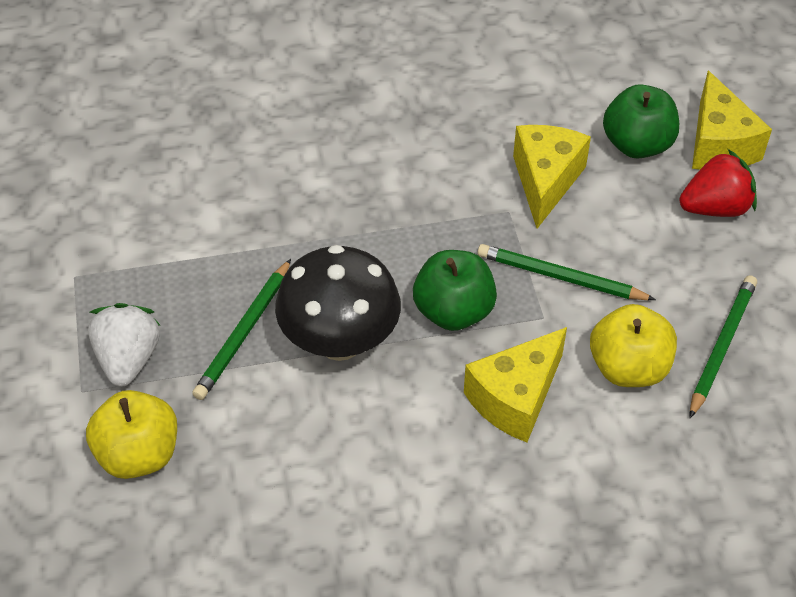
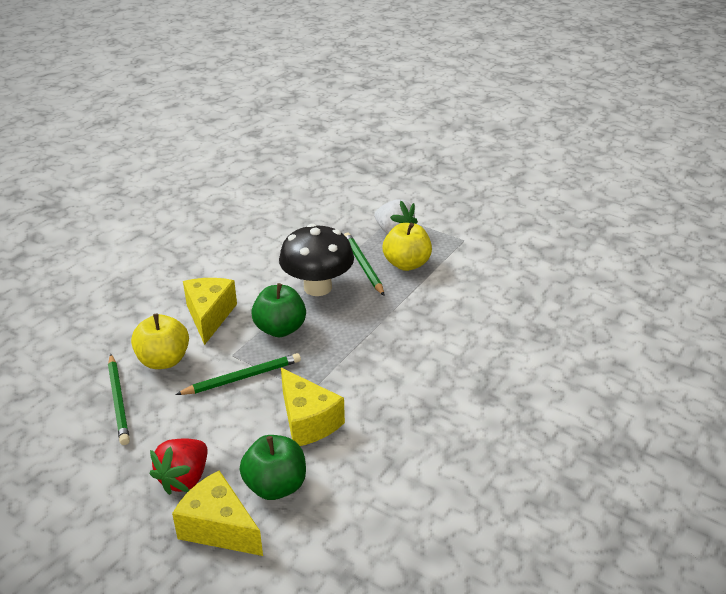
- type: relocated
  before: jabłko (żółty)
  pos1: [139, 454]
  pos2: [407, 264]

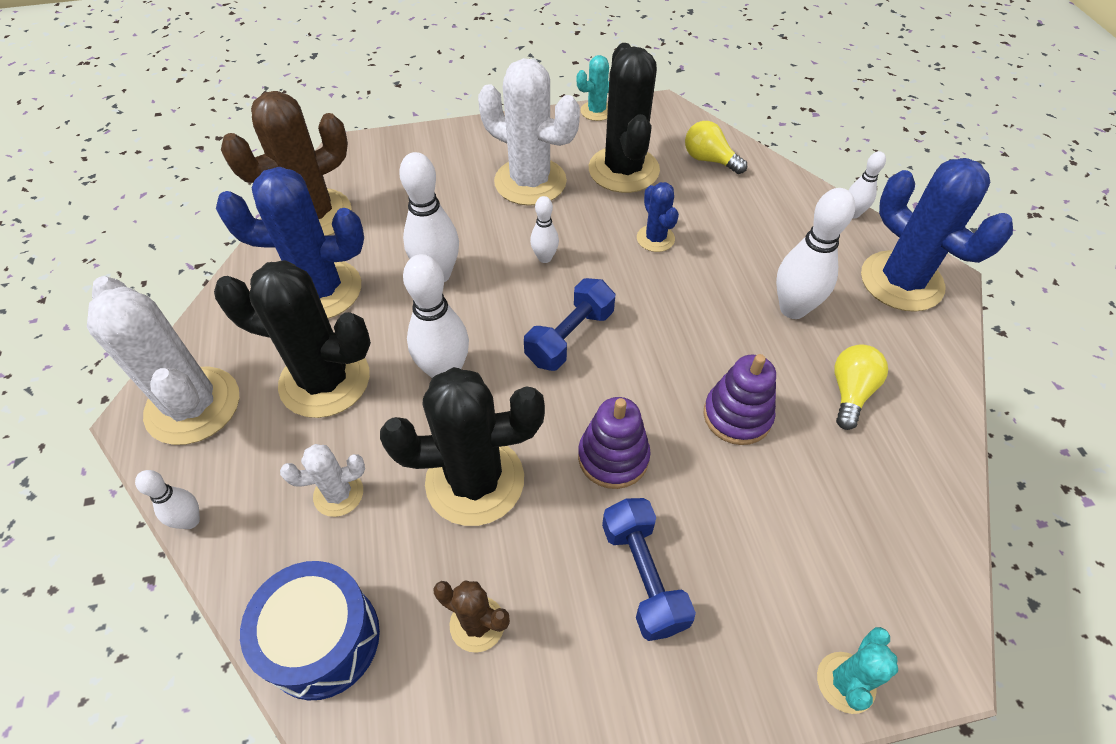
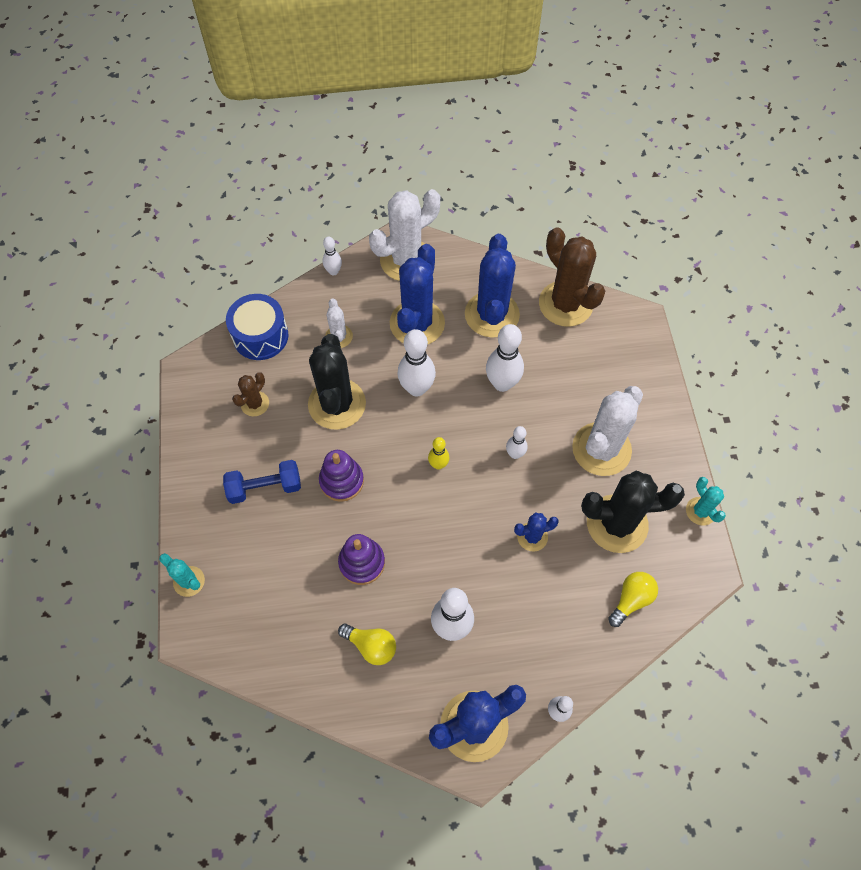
- type: colour
  before: kaktus (czarny)
  after: kaktus (niebieski)
  pos1: [325, 381]
  pos2: [417, 323]
- type: exchanged
  before: hantel (niebieski)
  after: kręgiel (żółty)
  pos1: [570, 337]
  pos2: [438, 464]

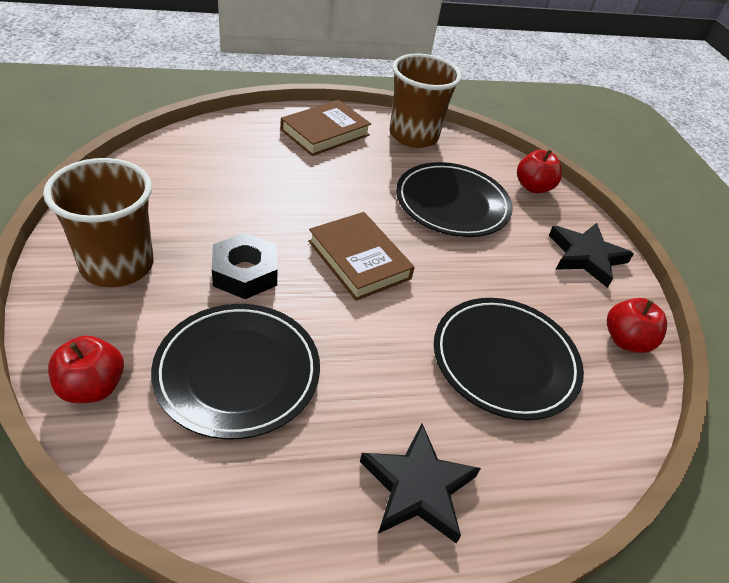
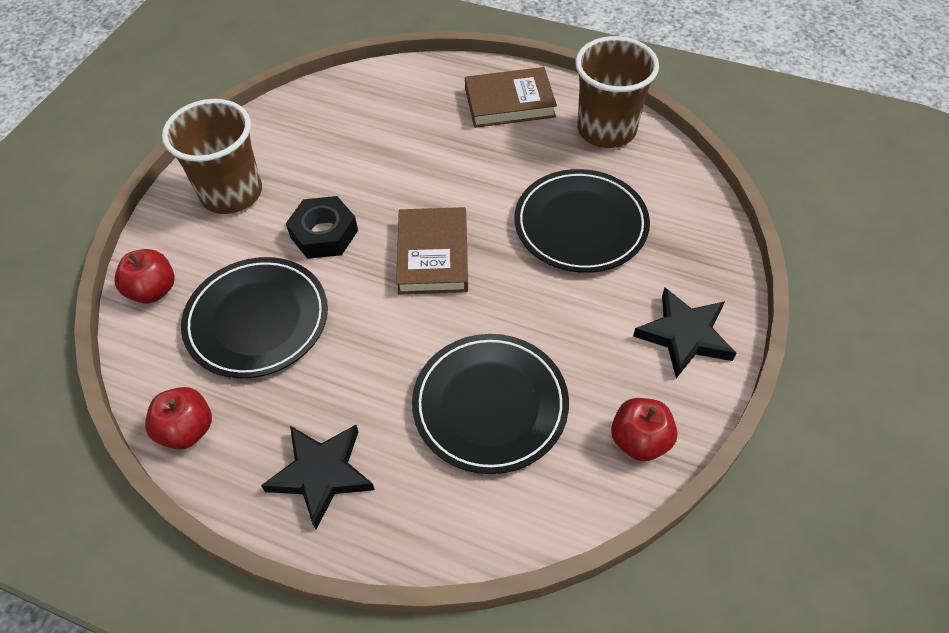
- type: relocated
  before: jabłko (czerwony)
  pos1: [533, 187]
  pos2: [187, 430]

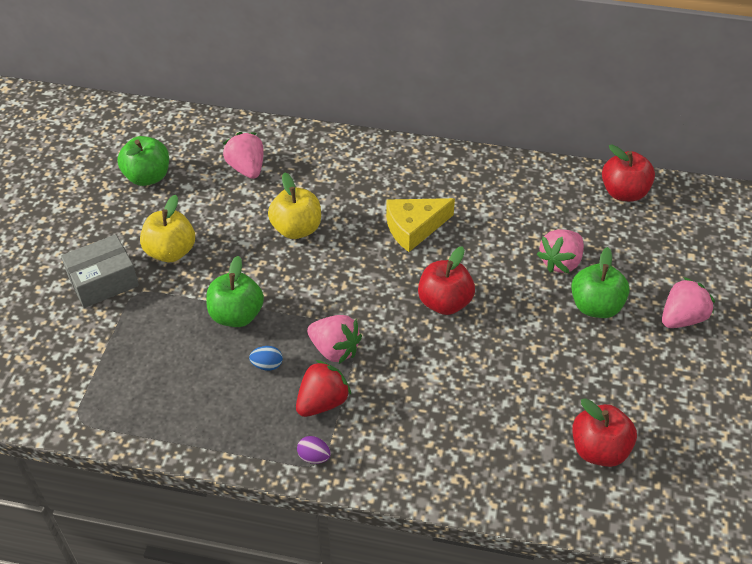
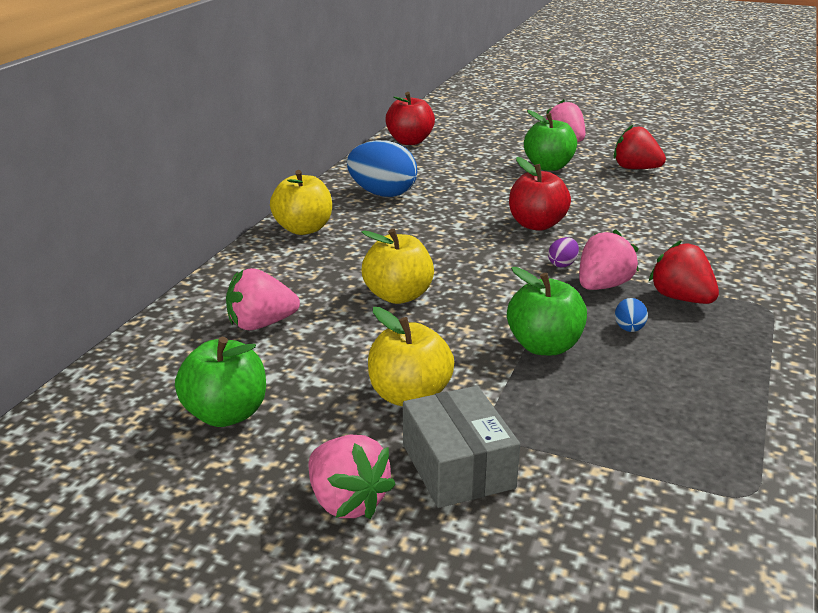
- type: missing
  before: ser (żółty)
  pos1: [414, 228]
- type: relocated
  before: truskawka (różowy)
  pos1: [560, 262]
  pos2: [347, 501]
- type: missing
  before: jabłko (czerwony)
  pos1: [599, 449]
- type: relocated
  before: jajko (fioletowy)
  pos1: [314, 457]
  pos2: [562, 264]
- type: appeared
  after: truskawka (czerwony)
  pos2: [635, 169]
- type: appeared
  after: jajko (niebieski)
  pos2: [382, 194]
- type: appeared
  after: jabłko (żółty)
  pos2: [303, 229]

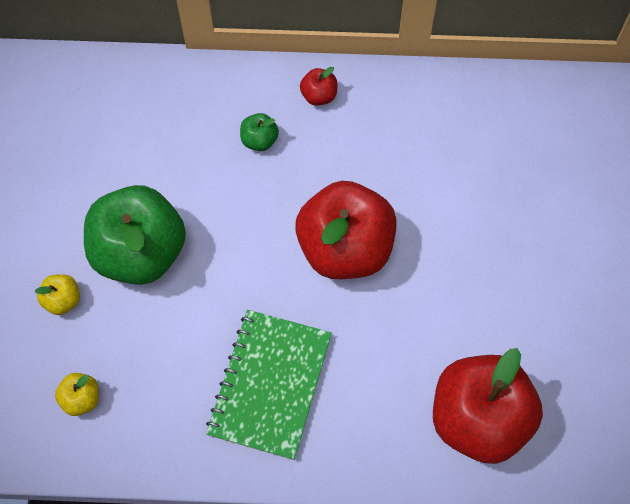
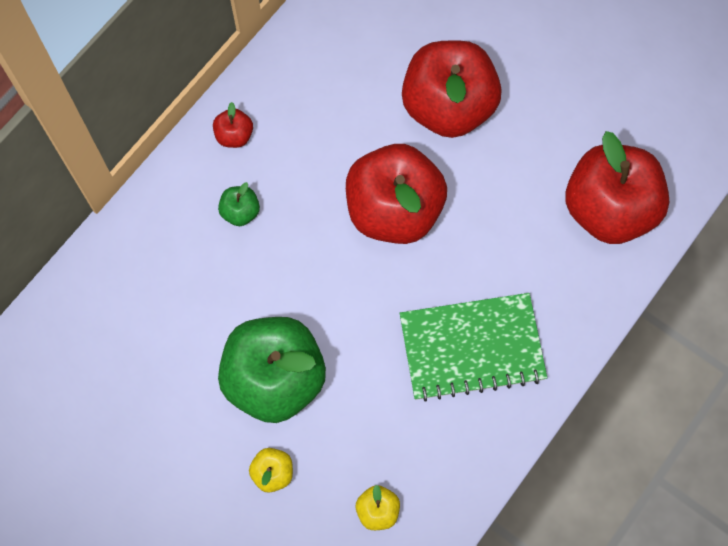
- type: spun
  before: zeszyt (zielony)
  pos1: [270, 384]
  pos2: [472, 348]
  turn: -60
- type: appeared
  after: jabłko (czerwony)
  pos2: [448, 107]

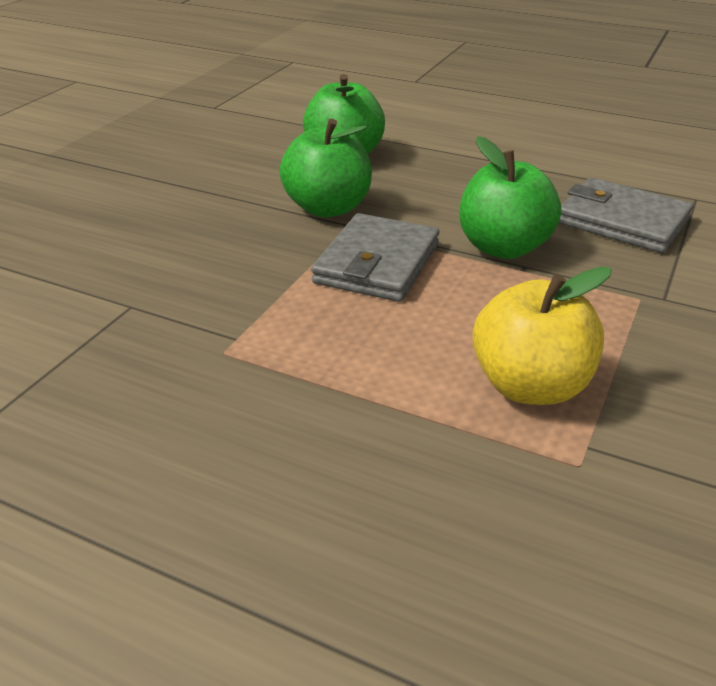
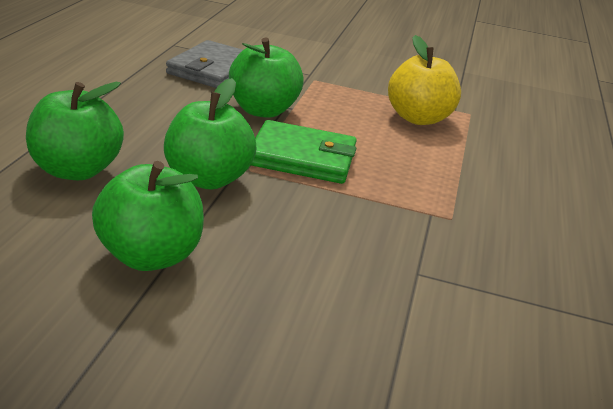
- type: colour
  before: portfel (szary)
  after: portfel (zielony)
  pos1: [377, 263]
  pos2: [302, 157]
- type: appeared
  after: jabłko (zielony)
  pos2: [150, 256]

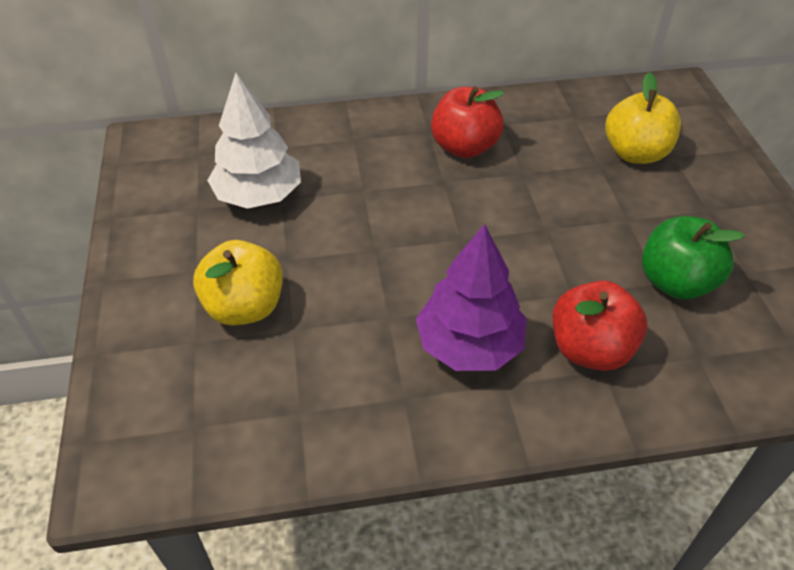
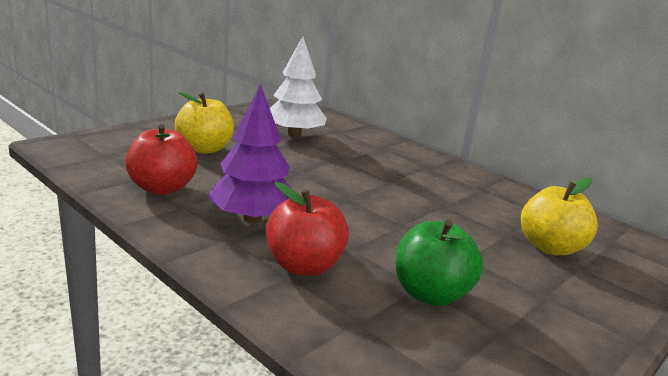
- type: relocated
  before: jabłko (czerwony)
  pos1: [464, 147]
  pos2: [162, 188]

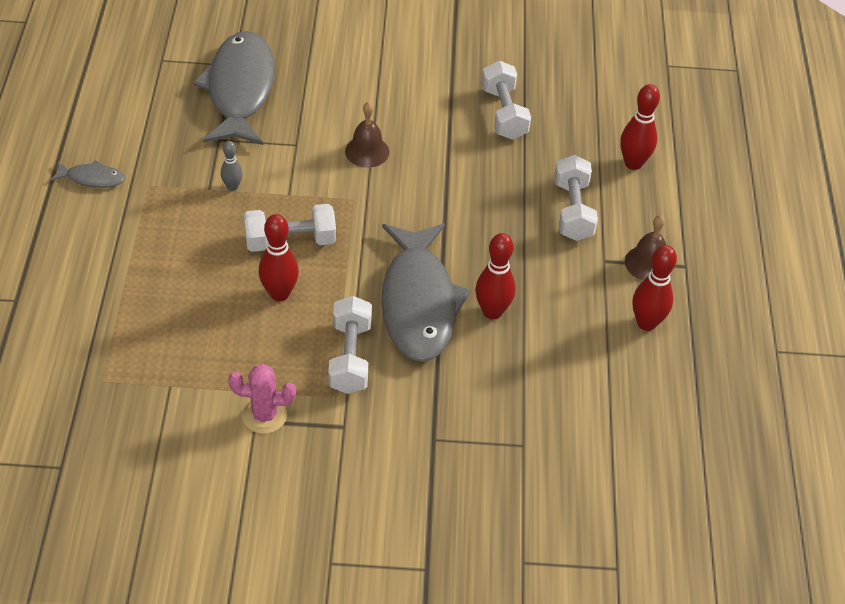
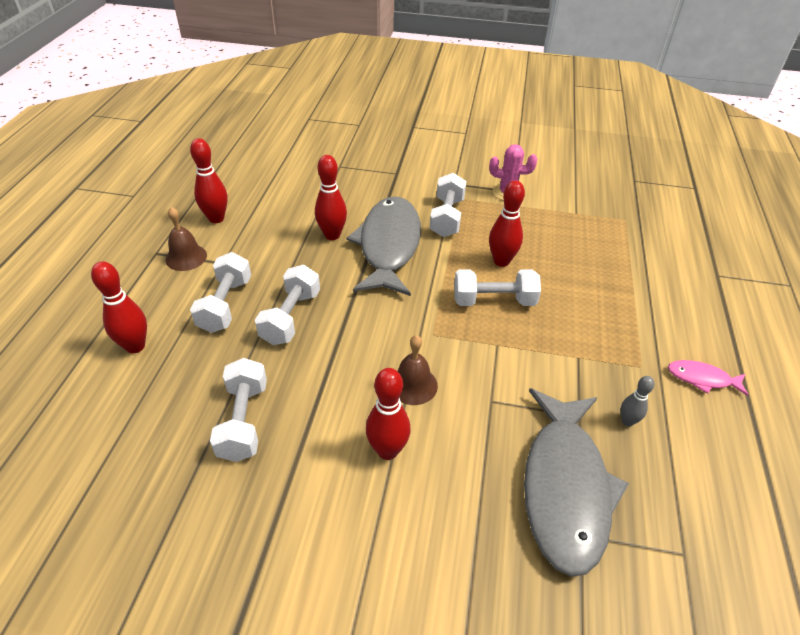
- type: relocated
  before: kręgiel (szary)
  pos1: [232, 187]
  pos2: [627, 421]
- type: colour
  before: ryba (szary)
  after: ryba (różowy)
  pos1: [92, 178]
  pos2: [702, 379]
- type: appeared
  after: hantel (biały)
  pos2: [290, 317]
- type: appeared
  after: kręgiel (czerwony)
  pos2: [387, 450]

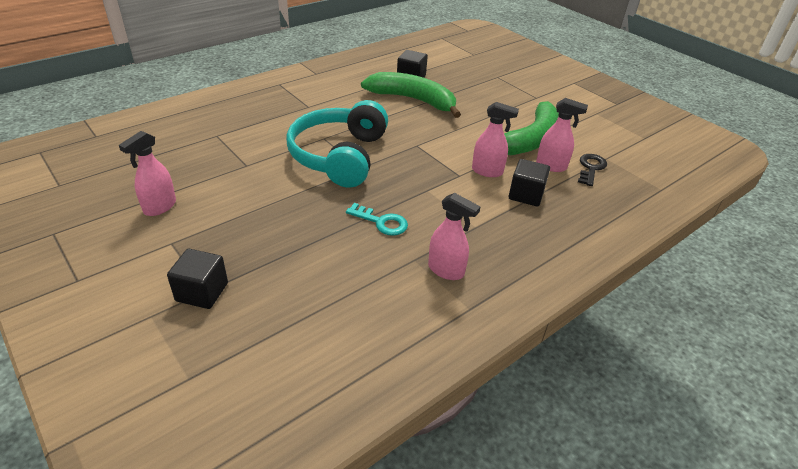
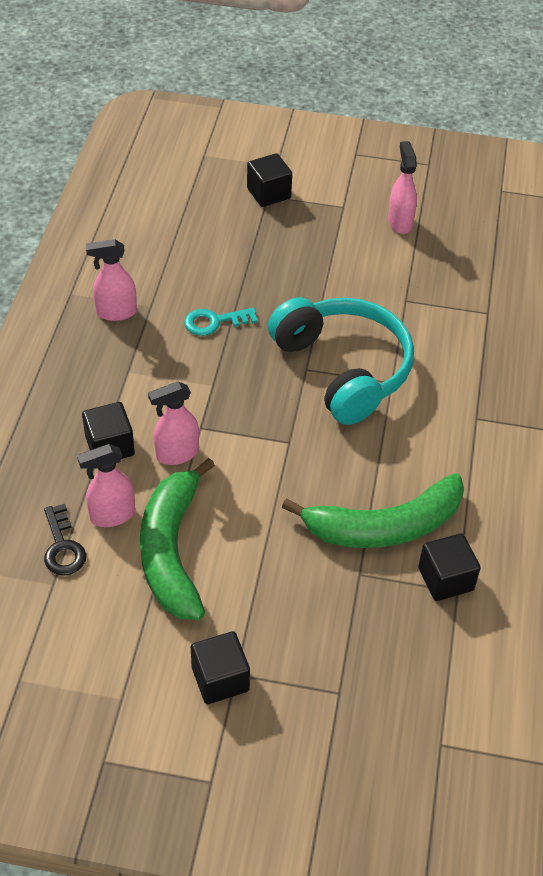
- type: appeared
  after: sześcian (czarny)
  pos2: [220, 679]

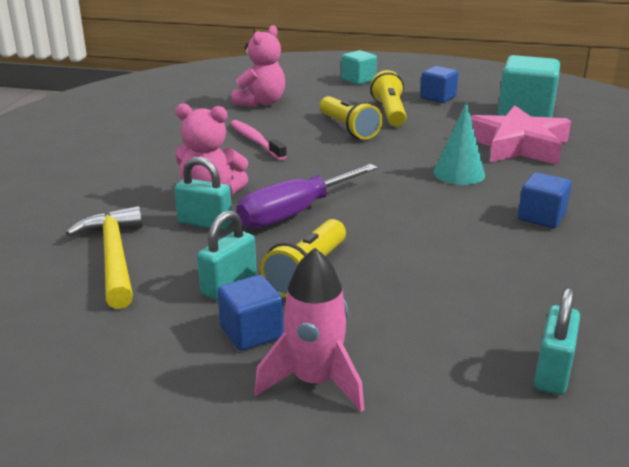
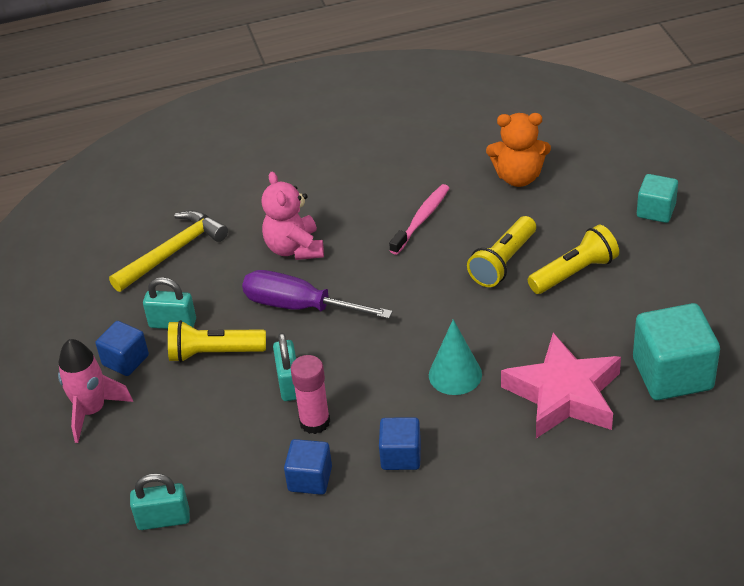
- type: colour
  before: miś (różowy)
  after: miś (pomarańczowy)
  pos1: [261, 103]
  pos2: [518, 177]
- type: relocated
  before: sześcian (niebieski)
  pos1: [438, 97]
  pos2: [310, 479]
- type: relocated
  before: kłódka (turkusowy)
  pos1: [205, 223]
  pos2: [289, 384]
- type: appeared
  after: klej w sztyfcie (różowy)
  pos2: [314, 422]

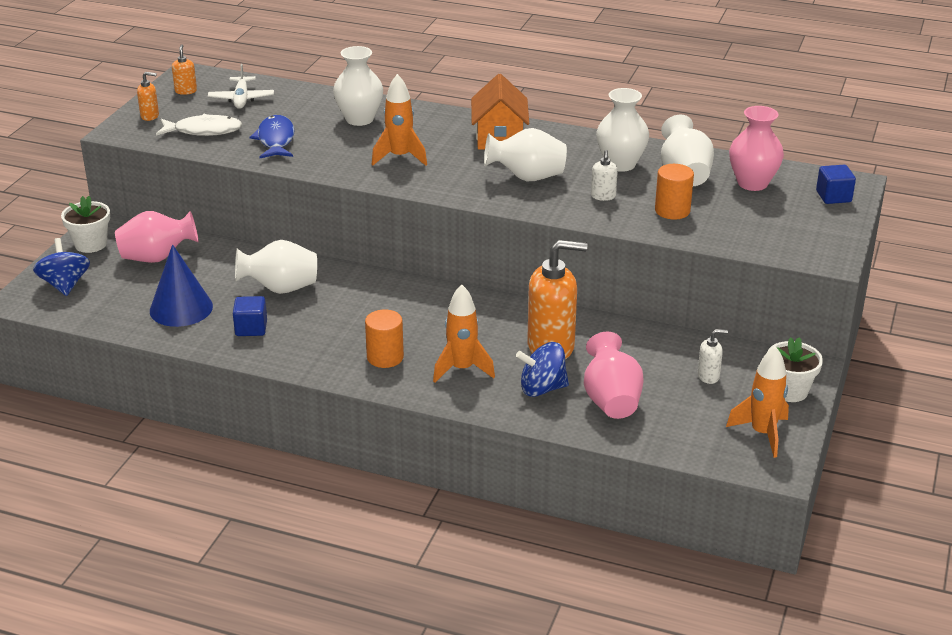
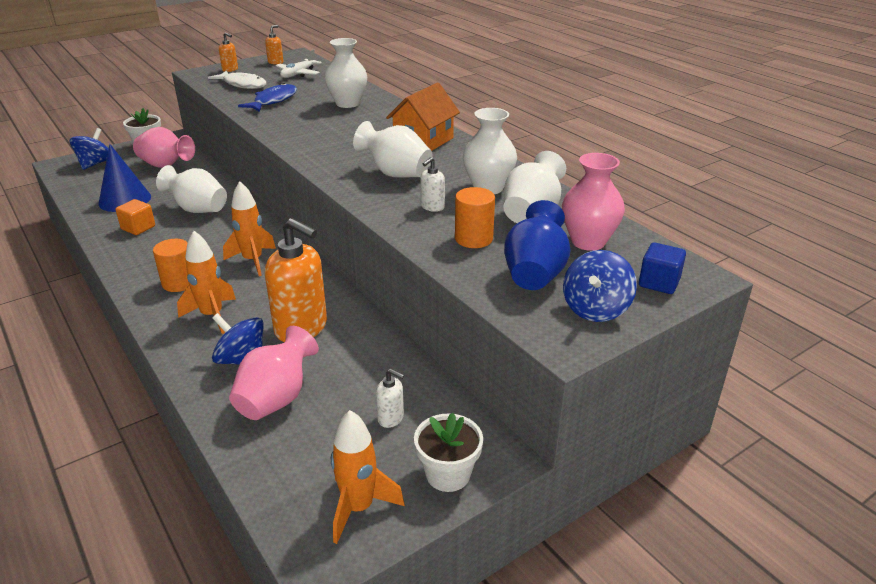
- type: relocated
  before: rakieta (pomarańczowy)
  pos1: [400, 157]
  pos2: [253, 261]
- type: colour
  before: sześcian (niebieski)
  after: sześcian (pomarańczowy)
  pos1: [251, 328]
  pos2: [138, 228]
- type: appeared
  after: wazon (niebieski)
  pos2: [535, 274]
- type: appeared
  after: bączek (niebieski)
  pos2: [595, 309]

